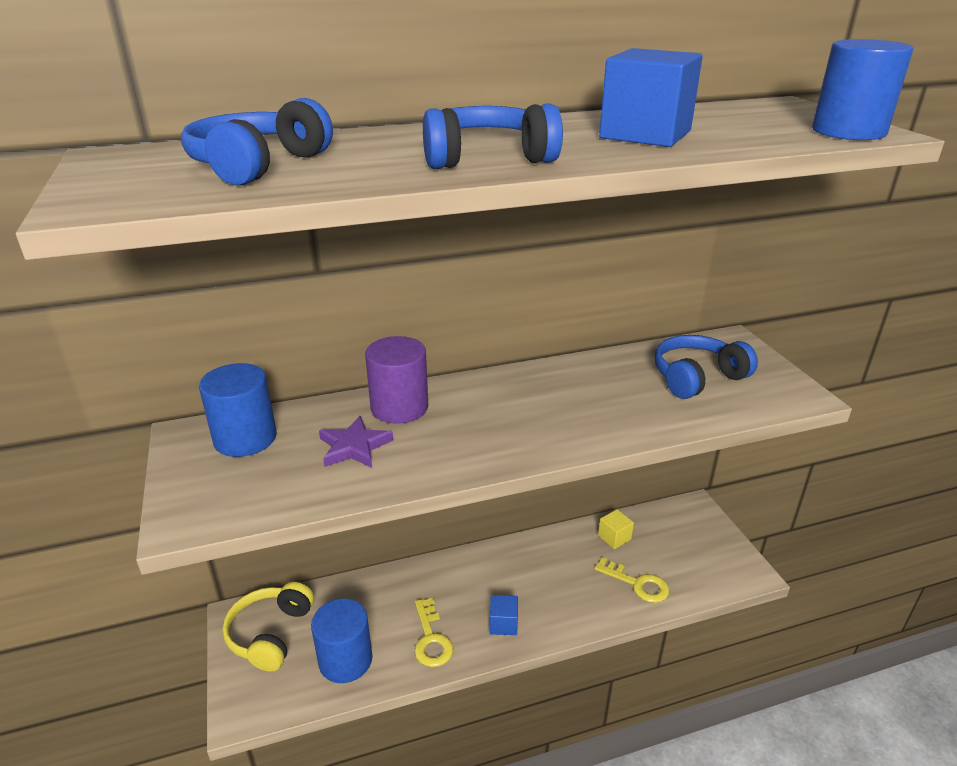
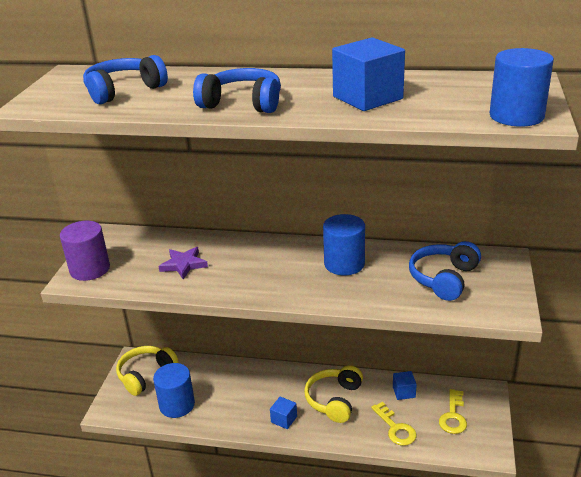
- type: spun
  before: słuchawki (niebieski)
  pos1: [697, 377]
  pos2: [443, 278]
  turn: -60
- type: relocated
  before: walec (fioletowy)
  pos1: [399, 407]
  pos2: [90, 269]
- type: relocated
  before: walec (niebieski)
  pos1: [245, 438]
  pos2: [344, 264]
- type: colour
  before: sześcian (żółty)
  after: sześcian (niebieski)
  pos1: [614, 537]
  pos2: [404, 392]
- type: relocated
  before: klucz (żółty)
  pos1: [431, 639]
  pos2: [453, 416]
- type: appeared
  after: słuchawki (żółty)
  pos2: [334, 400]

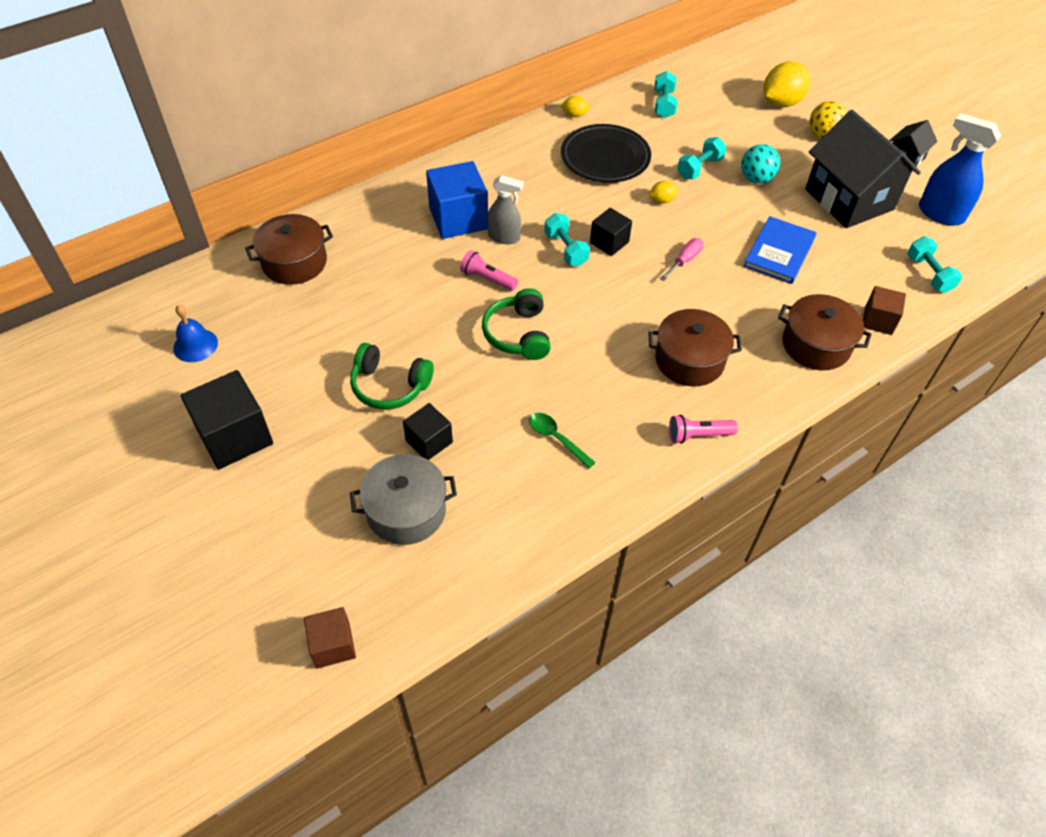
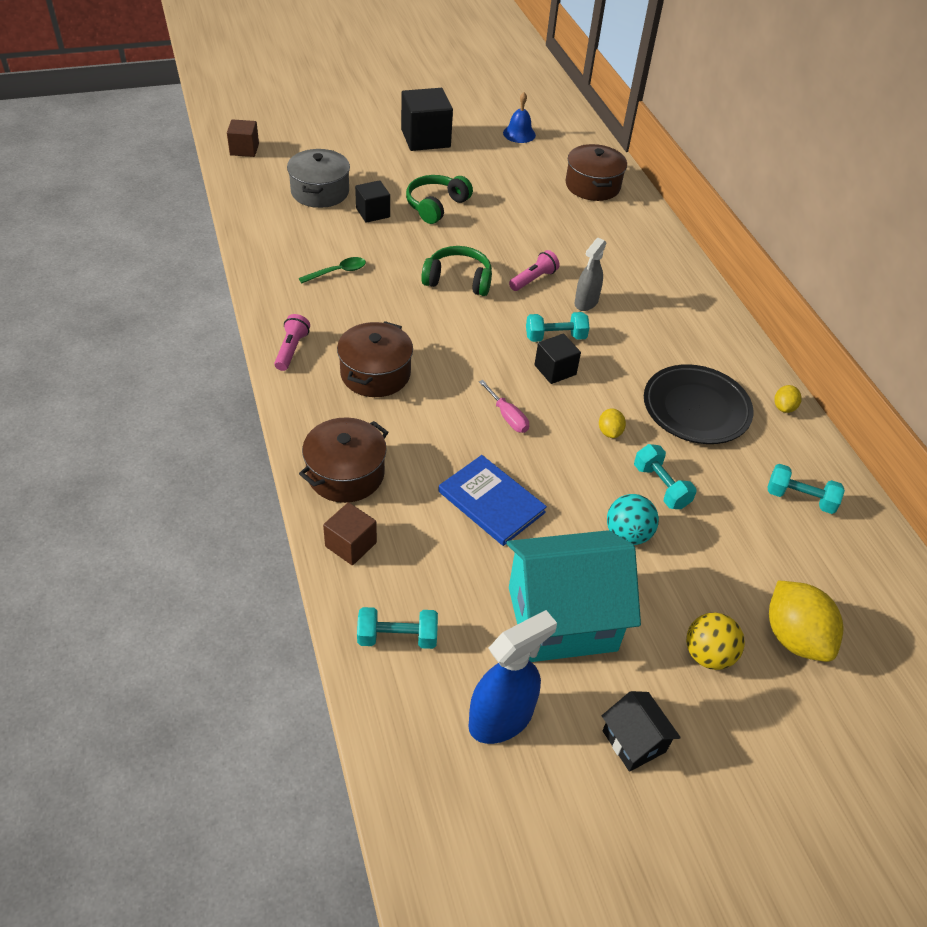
- type: colour
  before: domek (czarny)
  after: domek (turkusowy)
  pos1: [849, 199]
  pos2: [562, 618]
- type: missing
  before: sześcian (niebieski)
  pos1: [458, 218]

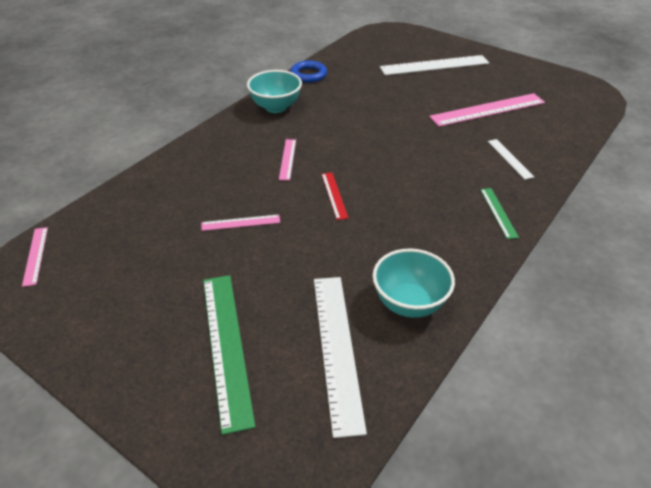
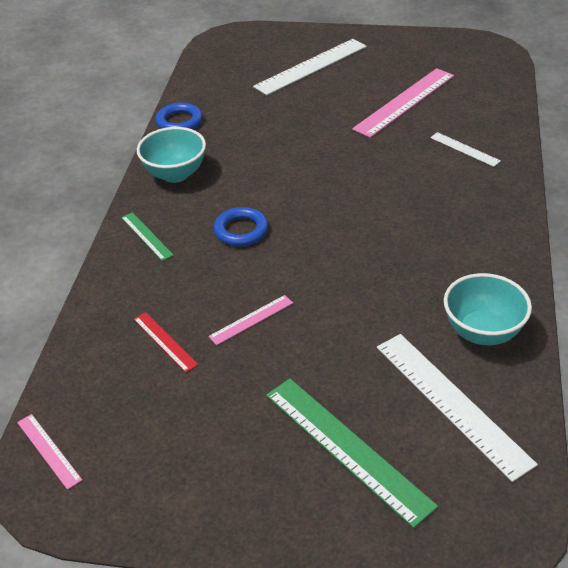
- type: exchanged
  before: linijka (różowy)
  after: pierścień (niebieski)
  pos1: [287, 159]
  pos2: [241, 230]
- type: relocated
  before: linijka (czerwony)
  pos1: [334, 195]
  pos2: [165, 341]
- type: relocated
  before: linijka (zielony)
  pos1: [498, 212]
  pos2: [146, 236]

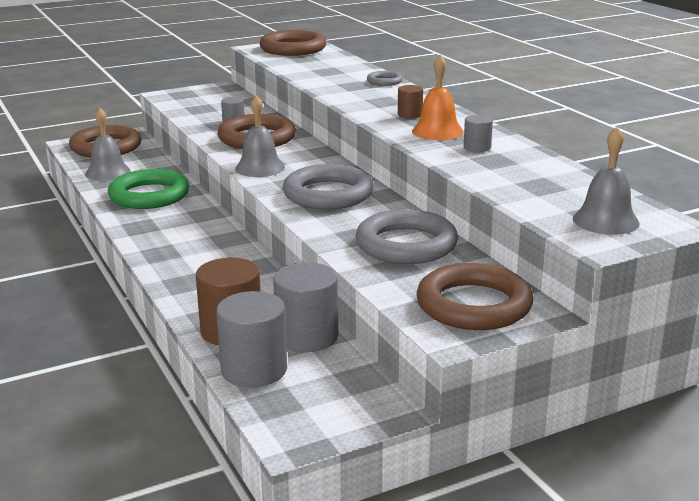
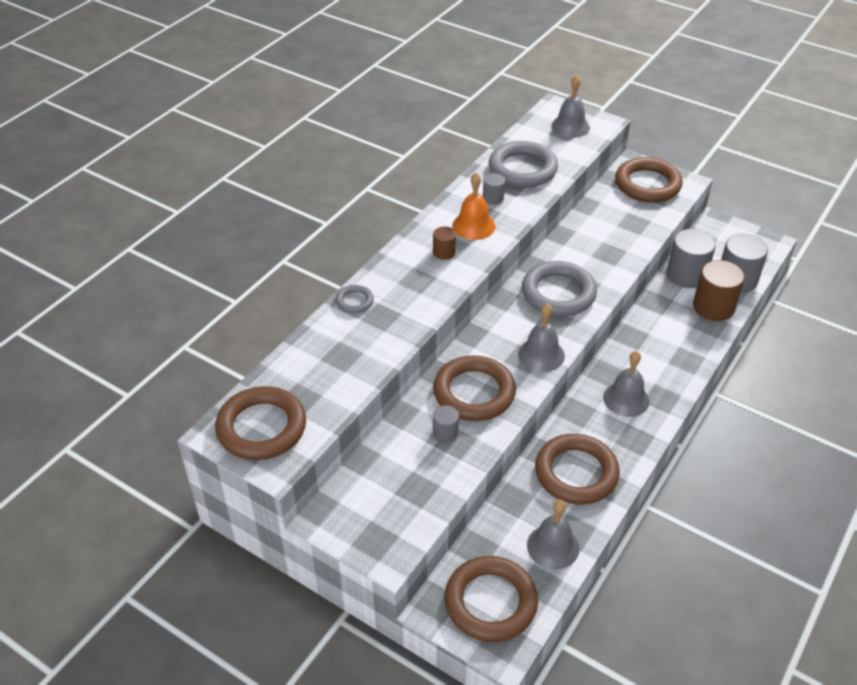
- type: colour
  before: pierścień (zielony)
  after: pierścień (brązowy)
  pos1: [149, 195]
  pos2: [576, 473]
- type: relocated
  before: pierścień (szary)
  pos1: [406, 244]
  pos2: [522, 169]
- type: appeared
  after: dzwonek (szary)
  pos2: [626, 399]

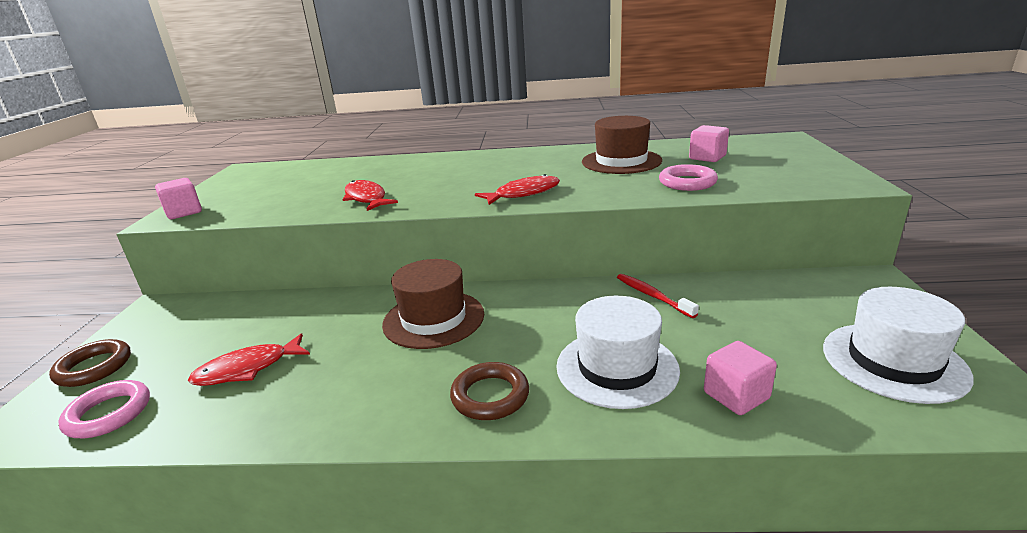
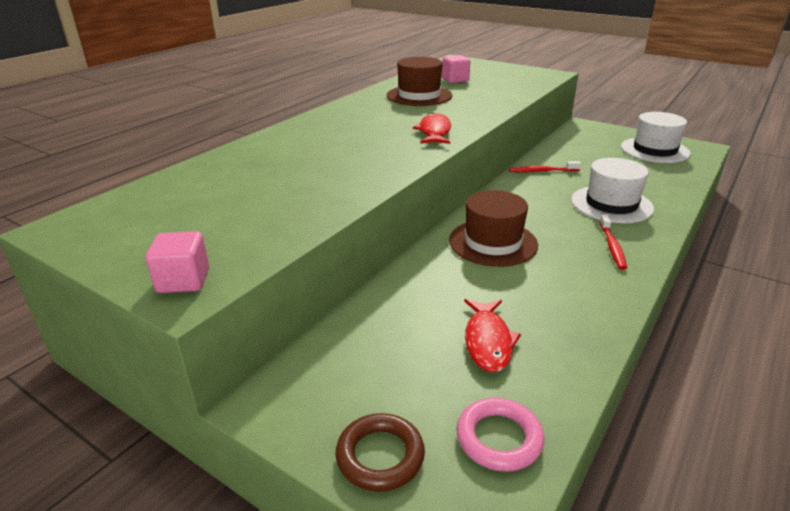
- type: missing
  before: pierścień (różowy)
  pos1: [687, 182]
- type: missing
  before: ryba (czerwony)
  pos1: [366, 198]
- type: missing
  before: sześcian (różowy)
  pos1: [736, 395]
- type: exchanged
  before: pierścień (brązowy)
  after: szczoteczka do zębów (czerwony)
  pos1: [490, 396]
  pos2: [612, 246]

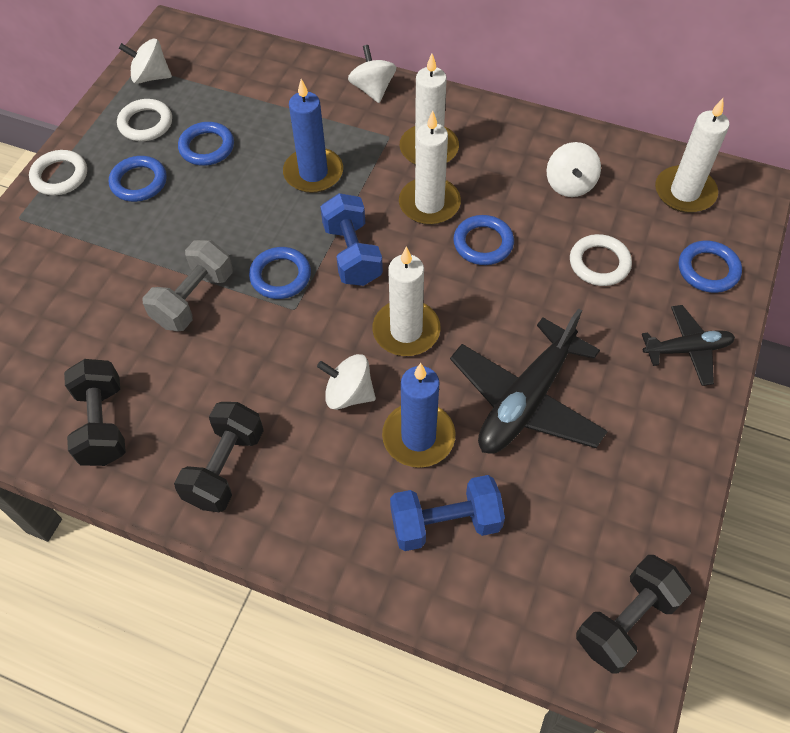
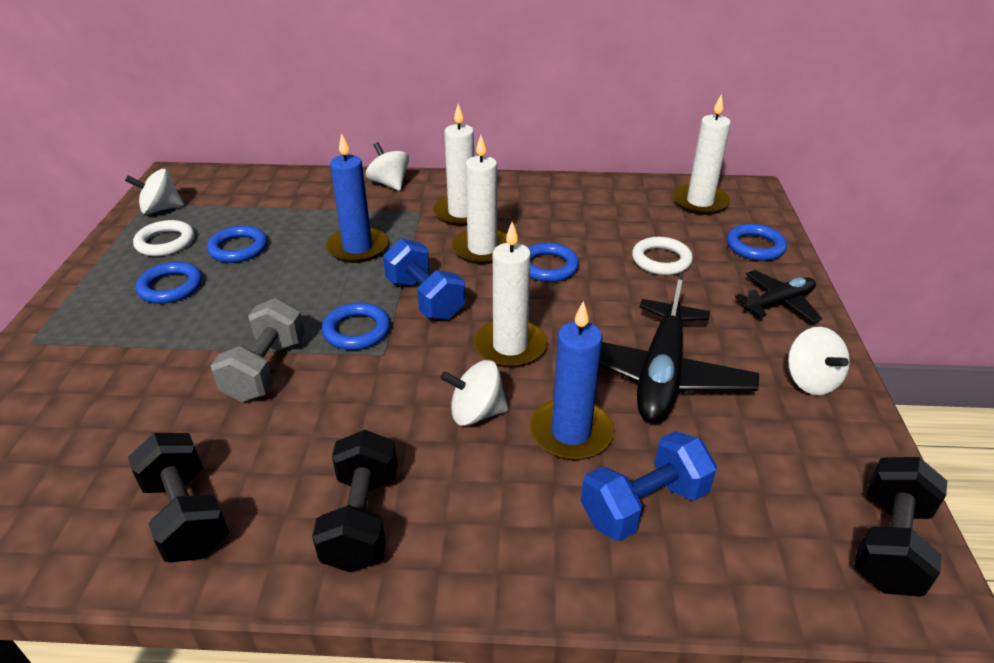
- type: relocated
  before: bączek (biały)
  pos1: [570, 184]
  pos2: [810, 381]
- type: missing
  before: pierścień (biały)
  pos1: [60, 176]

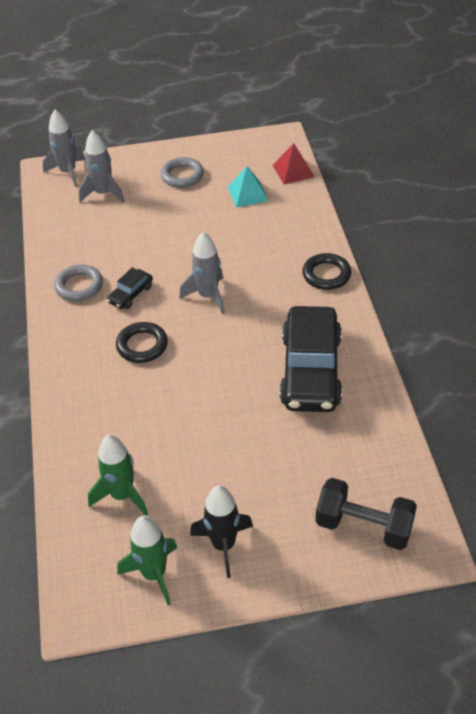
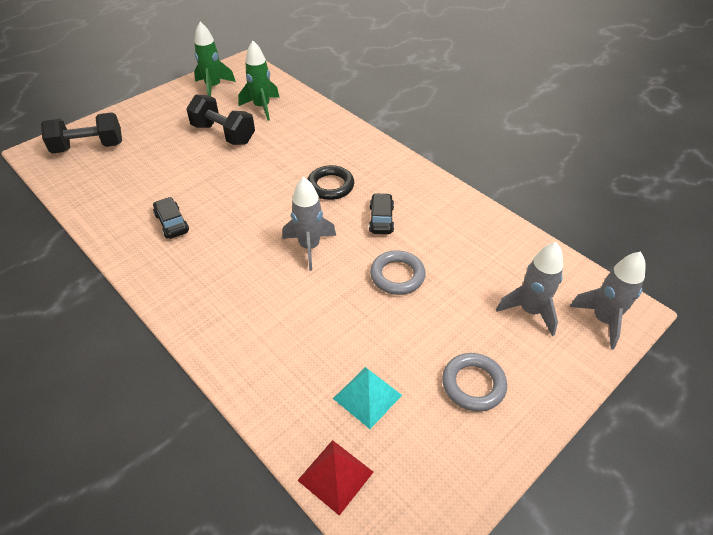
- type: missing
  before: pierścień (czarny)
  pos1: [326, 275]
- type: relocated
  before: pierścień (szary)
  pos1: [79, 286]
  pos2: [397, 275]
- type: size
  before: samochód (czarny)
  pos1: [310, 370]
  pos2: [172, 223]
  scale: 0.44
- type: missing
  before: rakieta (czarny)
  pos1: [223, 545]
- type: appeared
  after: hantel (czarny)
  pos2: [223, 134]

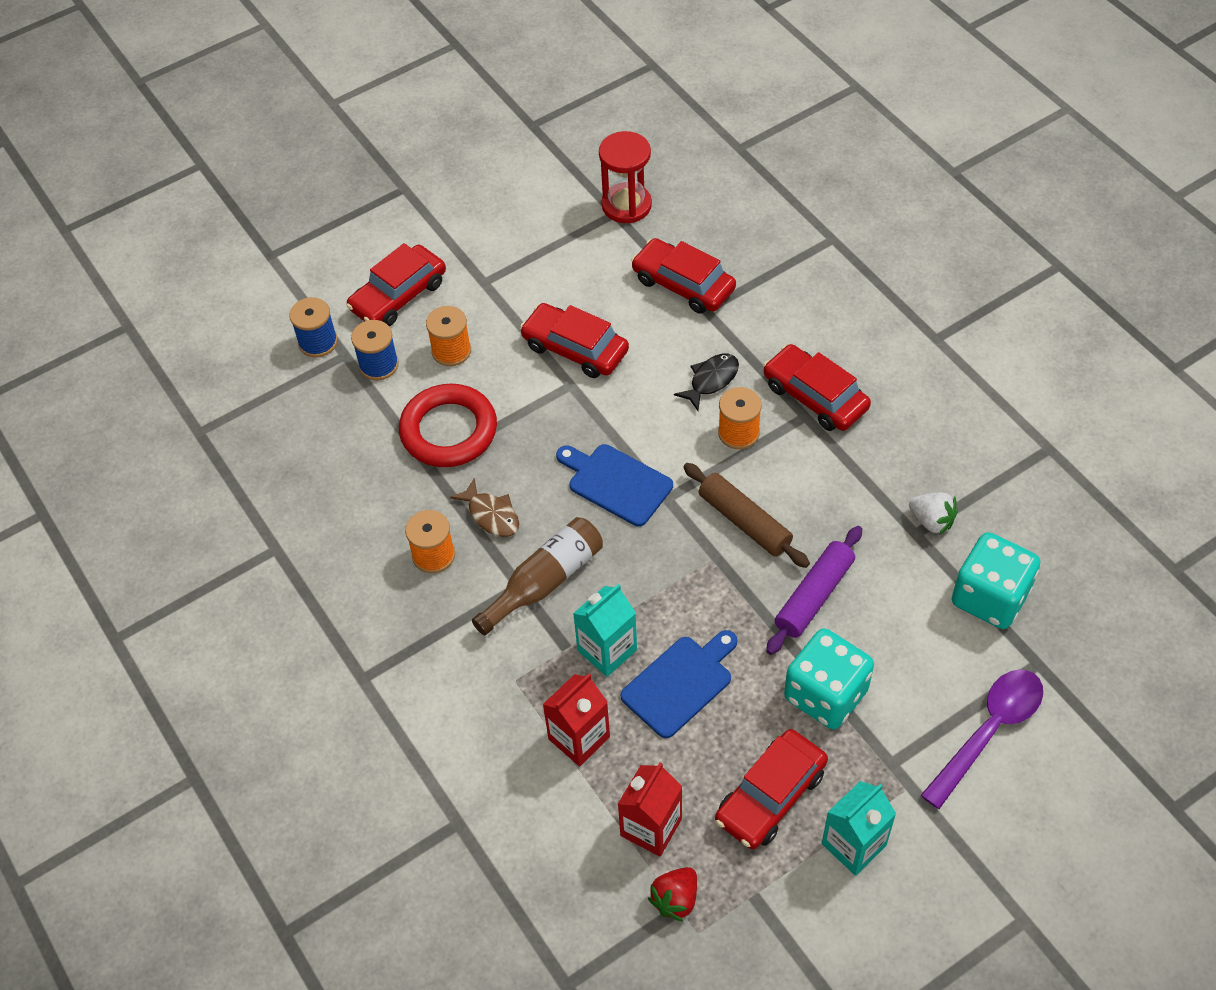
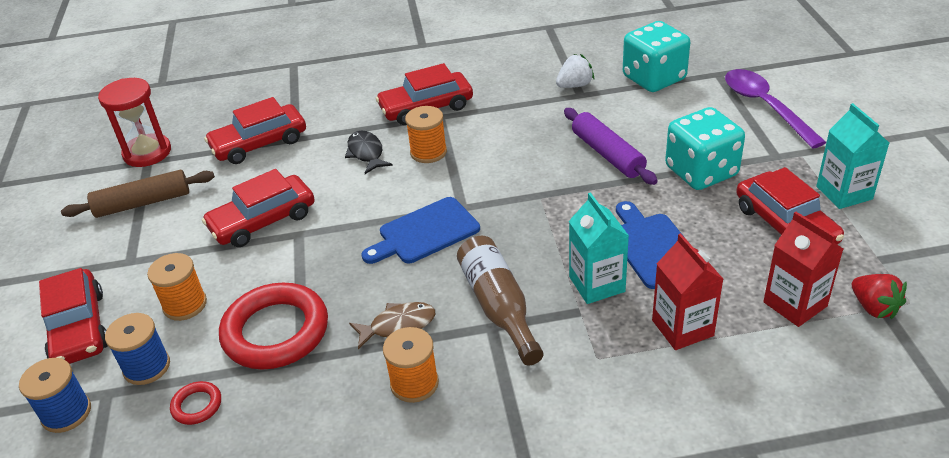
- type: relocated
  before: wałek do ciasta (brązowy)
  pos1: [744, 522]
  pos2: [143, 203]
- type: appeared
  after: pierścień (czerwony)
  pos2: [197, 405]

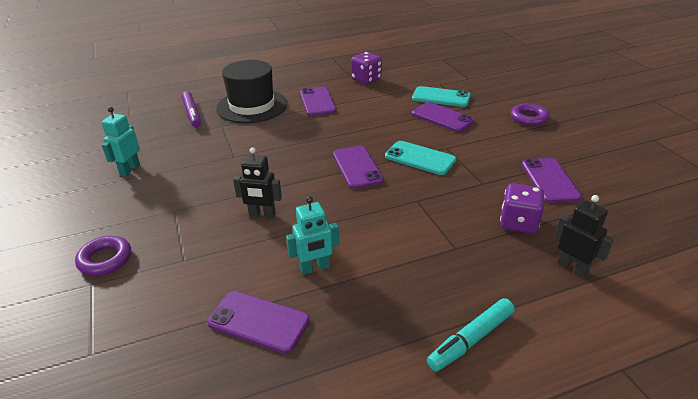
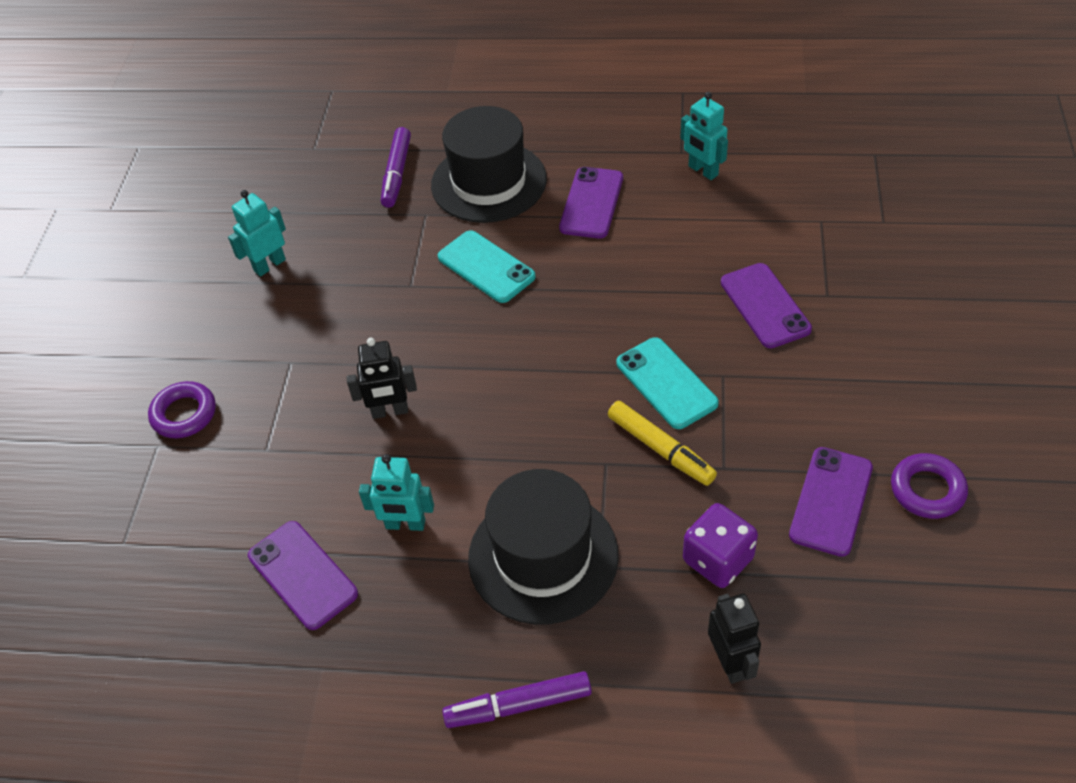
- type: exchanged
  before: kostka do gry (fioletowy)
  after: robot (turkusowy)
  pos1: [366, 79]
  pos2: [703, 171]
- type: relocated
  before: telefon (turkusowy)
  pos1: [441, 97]
  pos2: [486, 267]
- type: relocated
  before: pierścień (fioletowy)
  pos1: [529, 118]
  pos2: [927, 490]
- type: missing
  before: telefon (fioletowy)
  pos1: [357, 167]
- type: spun
  before: robot (czarny)
  pos1: [262, 215]
  pos2: [390, 411]
  turn: -45
- type: colour
  before: flamaster (turkusowy)
  after: flamaster (fioletowy)
  pos1: [471, 339]
  pos2: [519, 705]
- type: appeared
  after: flamaster (żółty)
  pos2: [660, 448]
- type: appeared
  after: kapelusz (czarny)
  pos2: [543, 556]

